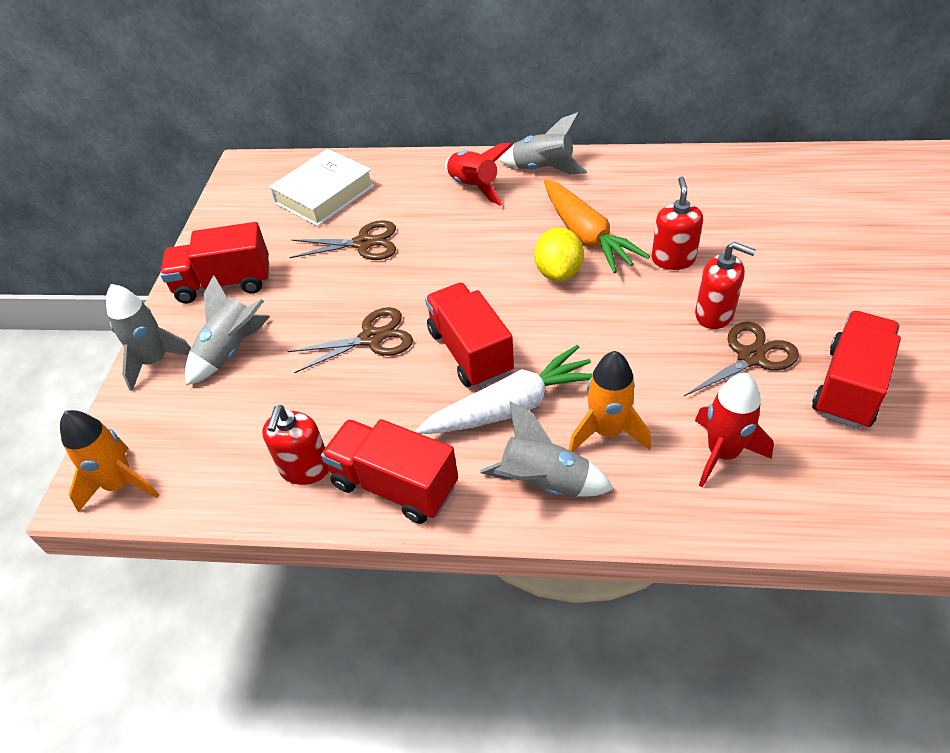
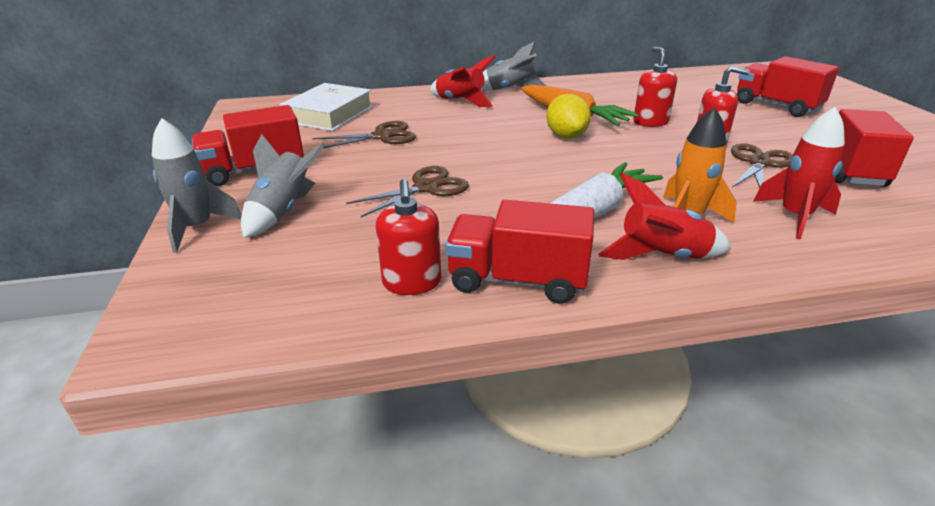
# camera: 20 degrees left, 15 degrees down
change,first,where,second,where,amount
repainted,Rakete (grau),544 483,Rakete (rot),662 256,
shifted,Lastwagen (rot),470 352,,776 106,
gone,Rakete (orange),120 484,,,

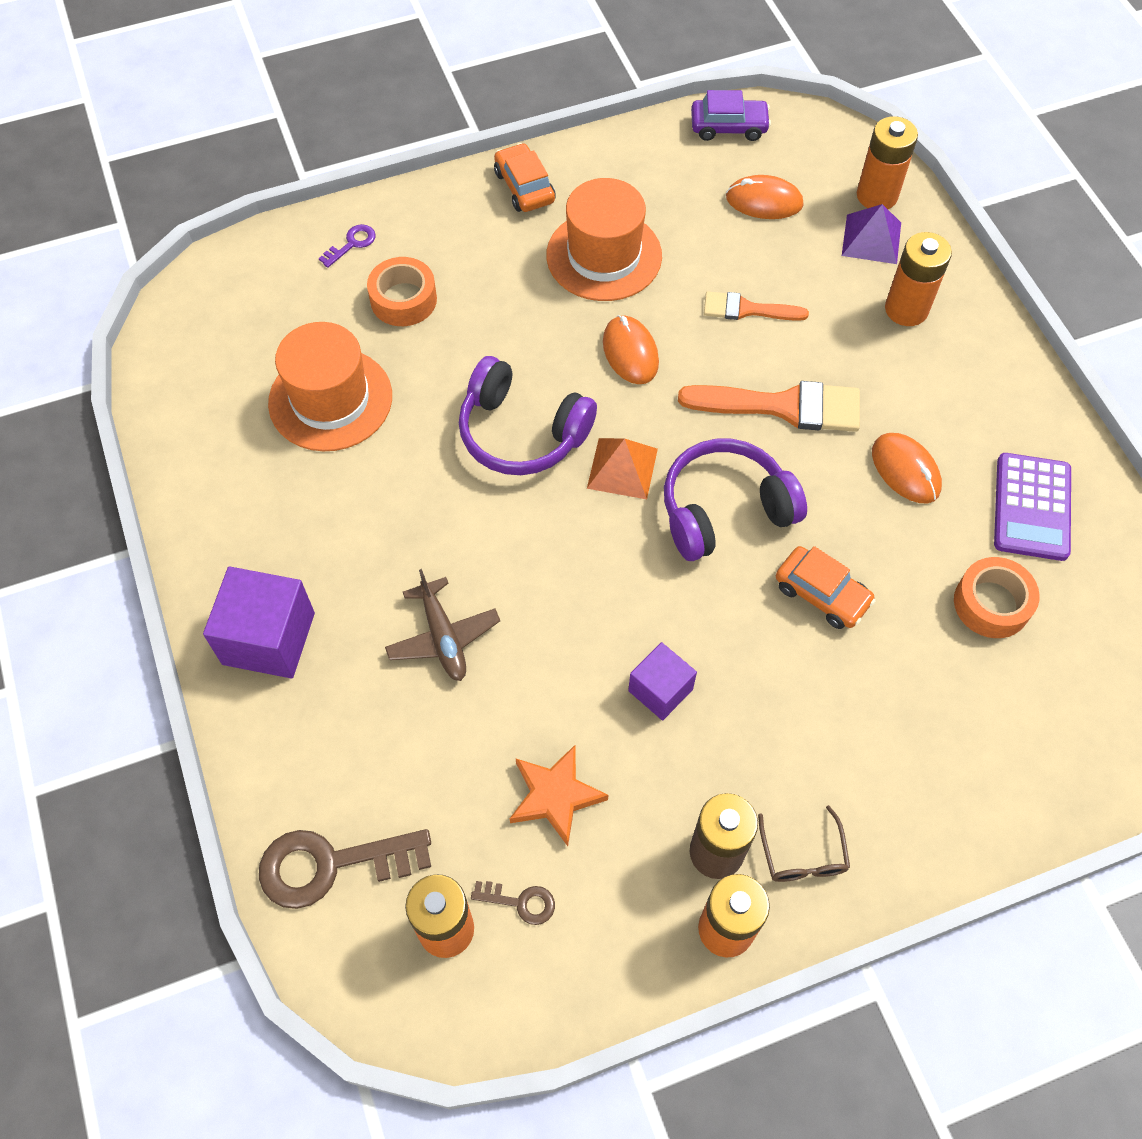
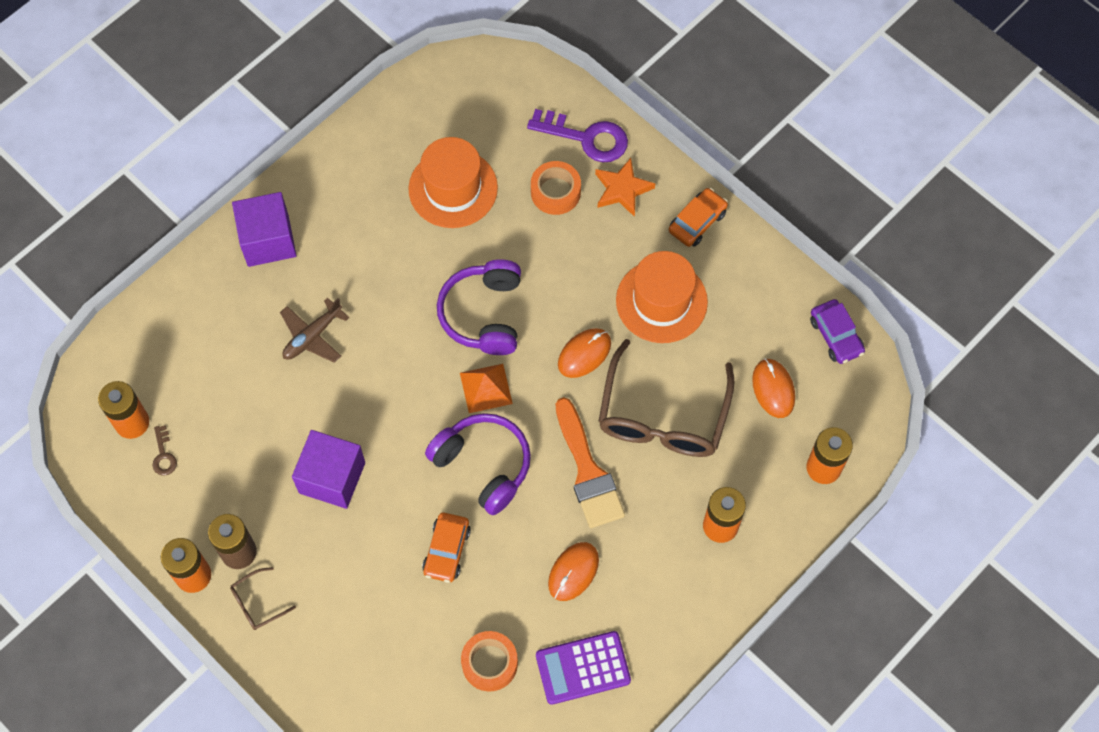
# camera: 65 degrees right, 5 degrees up
change,first,where,second,where,amount
scaled,Kubus (lila),660 690,,332 477,x1.63
scaled,Schlüssel (lila),352 244,,586 137,x2.07
shifted,Stern (orange),555 796,,622 189,
swapped,Pinsel (orange),747 309,Brille (braun),662 416,
gone,Schlüssel (braun),331 865,,,
gone,Pyramide (lila),871 239,,,

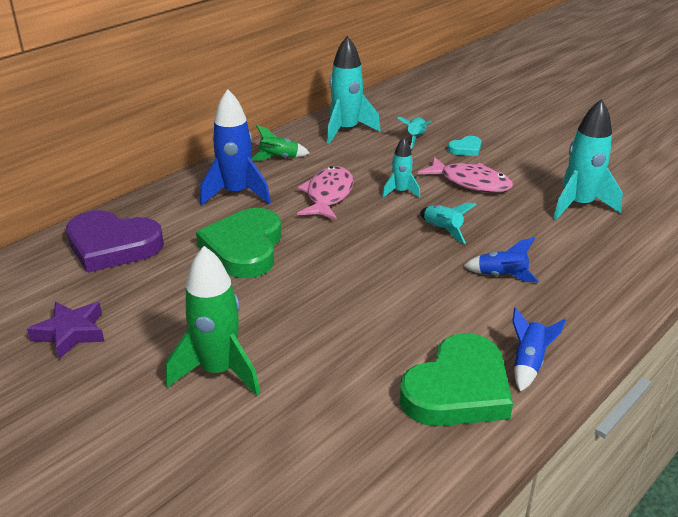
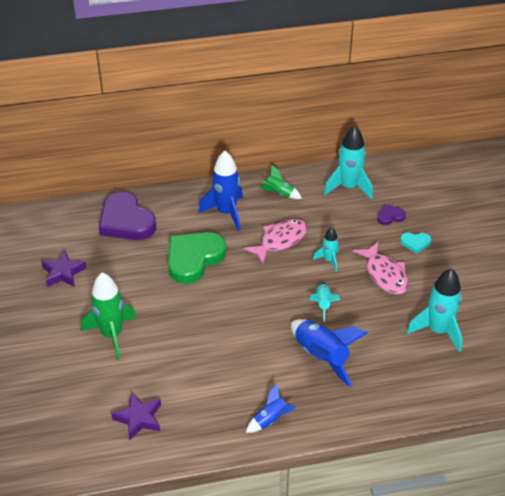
# camera: 35 degrees right, 10 degrees up
change,first,where,second,where,amount
new,,,Stern (lila),139 418,
scaled,Rakete (blau),502 276,,321 357,x1.82
swapped,Rakete (türkis),415 138,Herz (lila),390 216,
gone,Herz (grün),458 389,,,

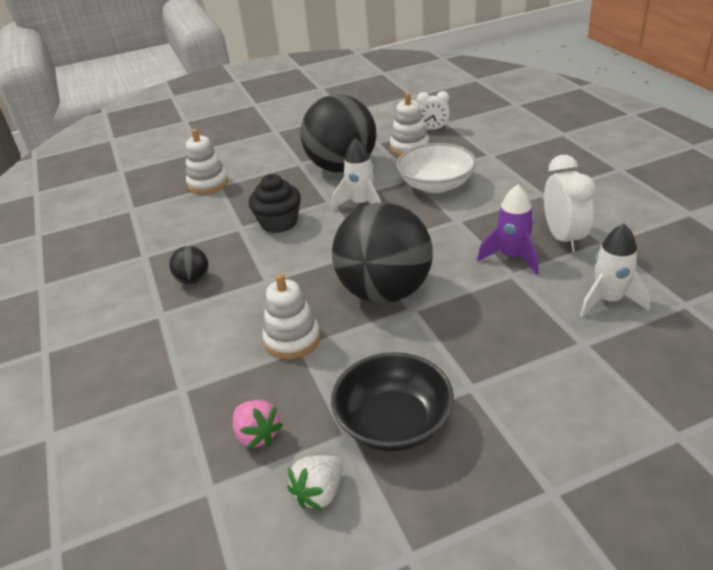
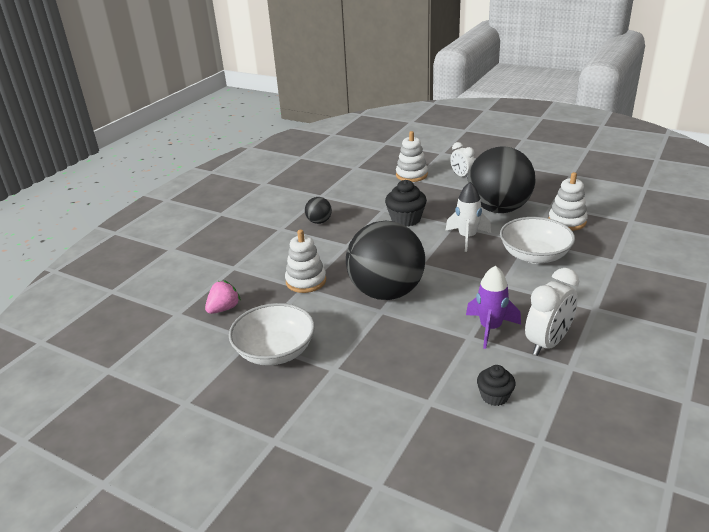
# camera: 50 degrees right, 5 degrees down
change,first,where,second,where,amount
rotated,Erdbeere (rosa),257 435,,224 308,150 degrees counterclockwise
repainted,Schüssel (schwarz),393 422,Schüssel (weiß),275 351,
shifted,Wecker (weiß),433 129,,462 176,
swapped,Rakete (weiß),608 300,Muffin (schwarz),494 396,
gone,Erdbeere (weiß),319 492,,,

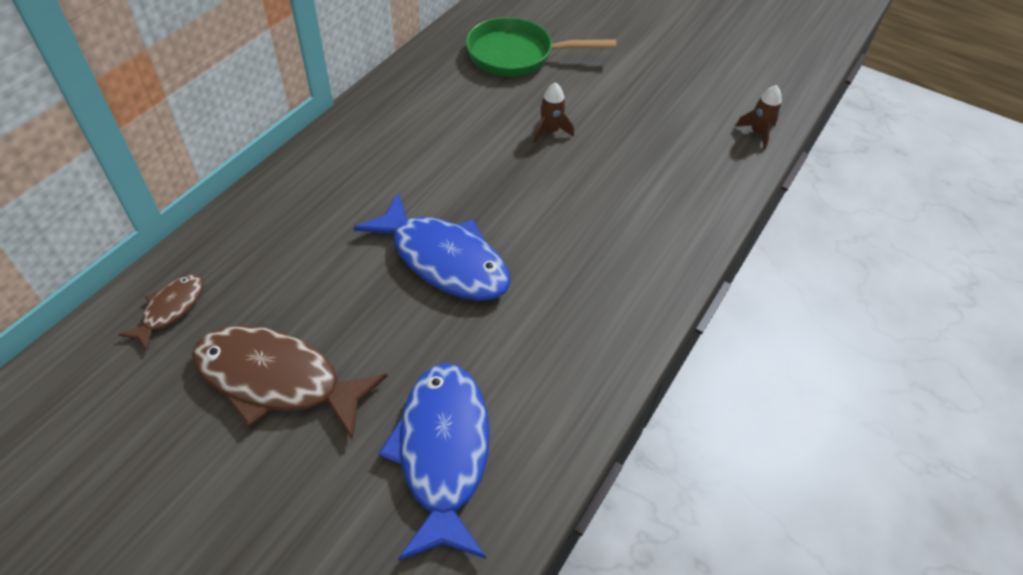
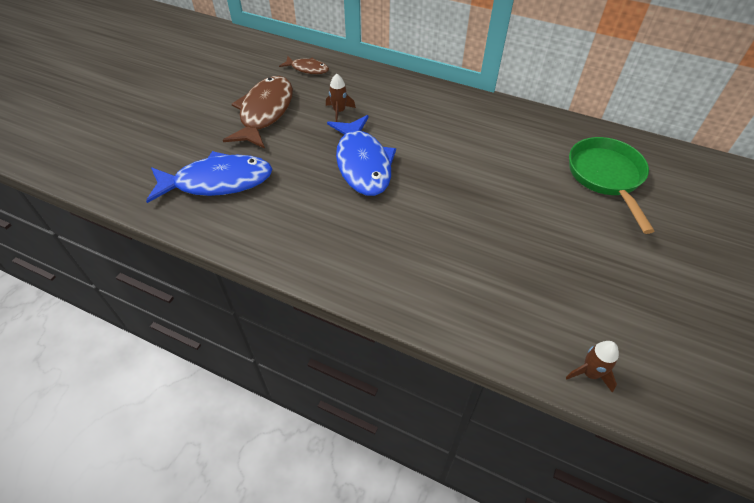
# camera: 85 degrees right, 0 degrees up
change,first,where,second,where,amount
shifted,Rakete (braun),550 131,,339 111,
rotated,Fisch (blau),444 260,,363 163,45 degrees counterclockwise

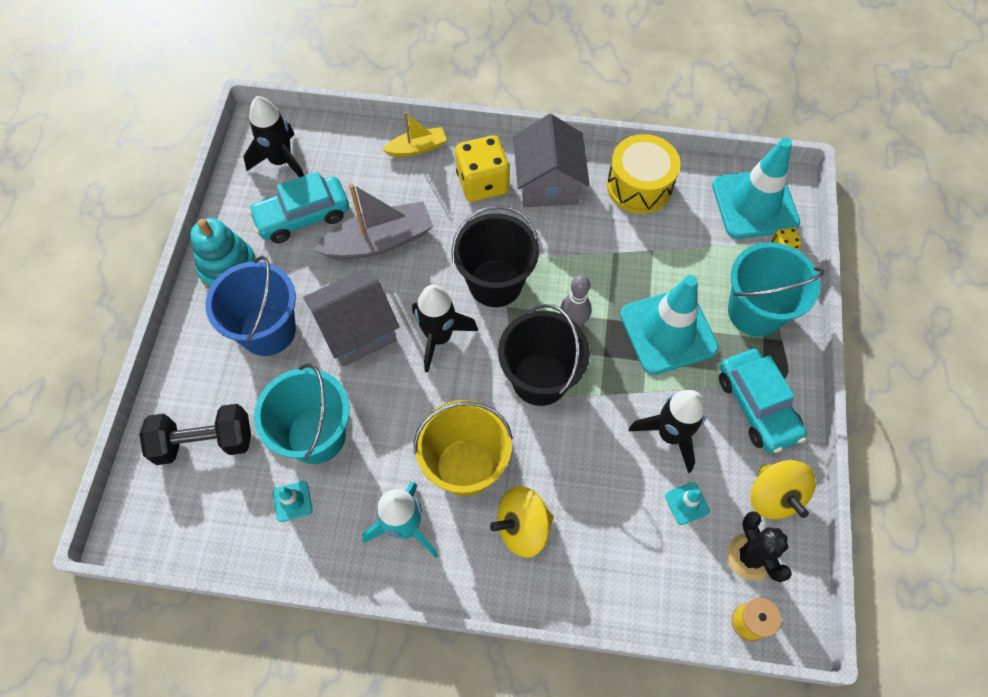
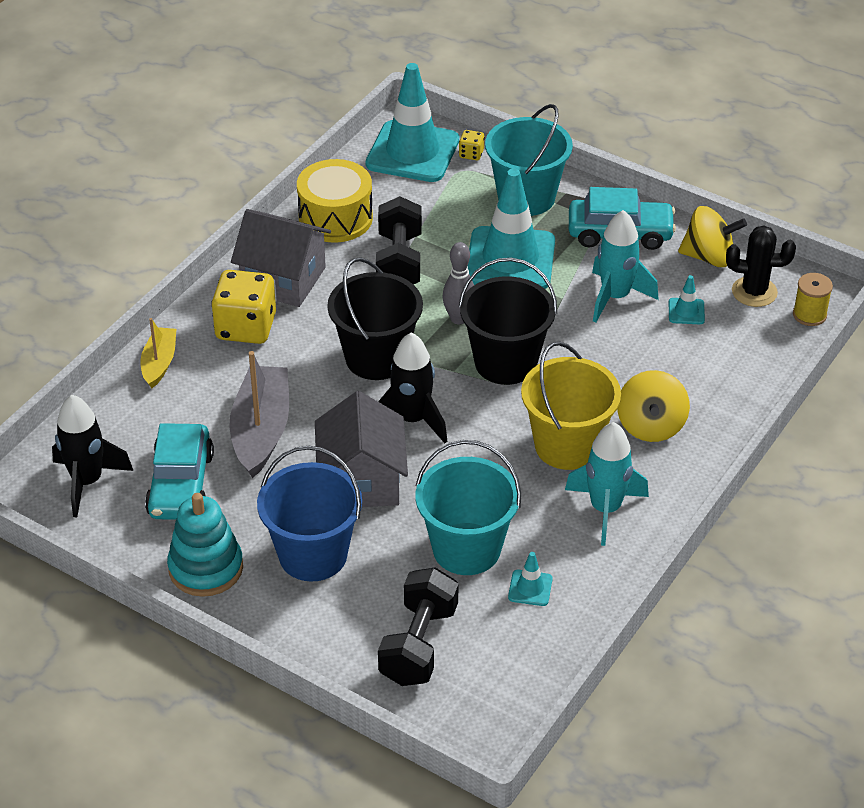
# camera: 65 degrees left, 20 degrees down
change,first,where,second,where,amount
new,,,Hantel (schwarz),399 262,
repainted,Rakete (schwarz),670 435,Rakete (türkis),615 297,

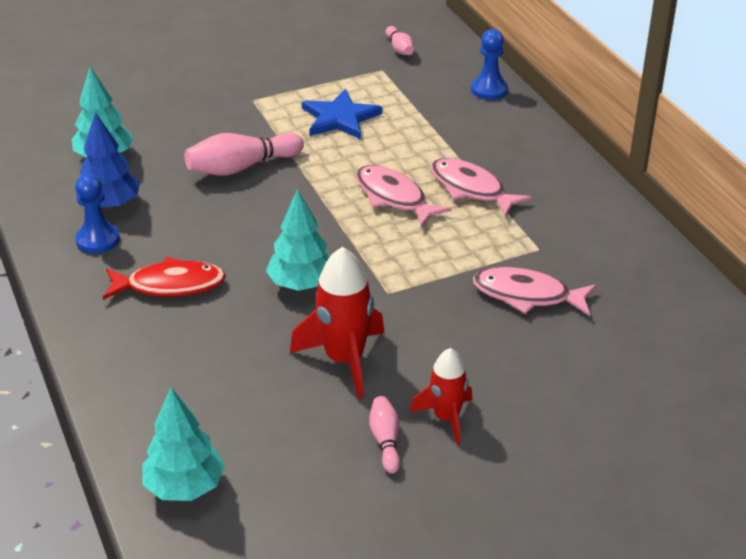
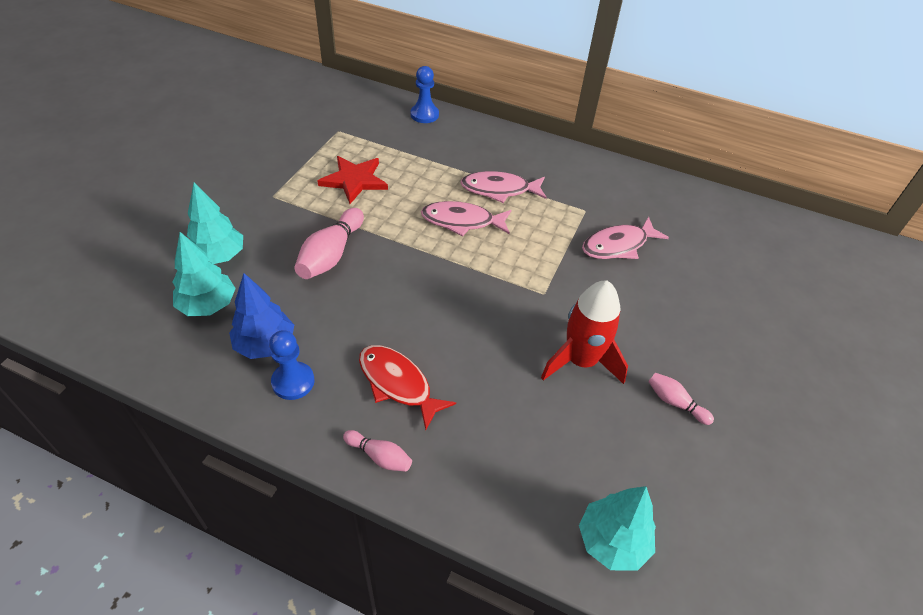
# camera: 45 degrees left, 10 degrees up
change,first,where,second,where,amount
shifted,Baum (türkis),302 284,,219 256,
repainted,Stern (blau),340 118,Stern (rot),354 180,
shifted,Bowlingkegel (rosa),399 48,,379 456,
rotated,Fisch (rot),170 285,,398 383,90 degrees counterclockwise
gone,Rakete (rot),446 418,,,

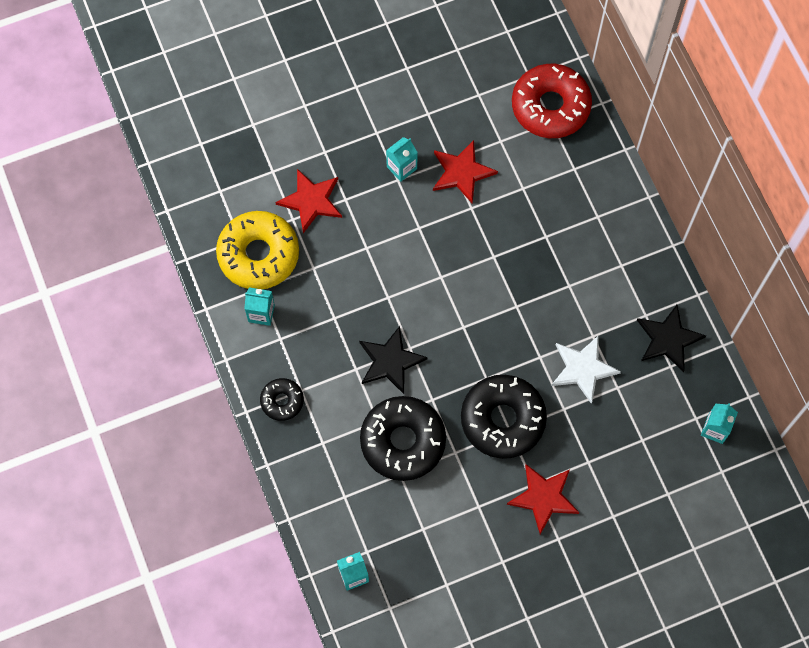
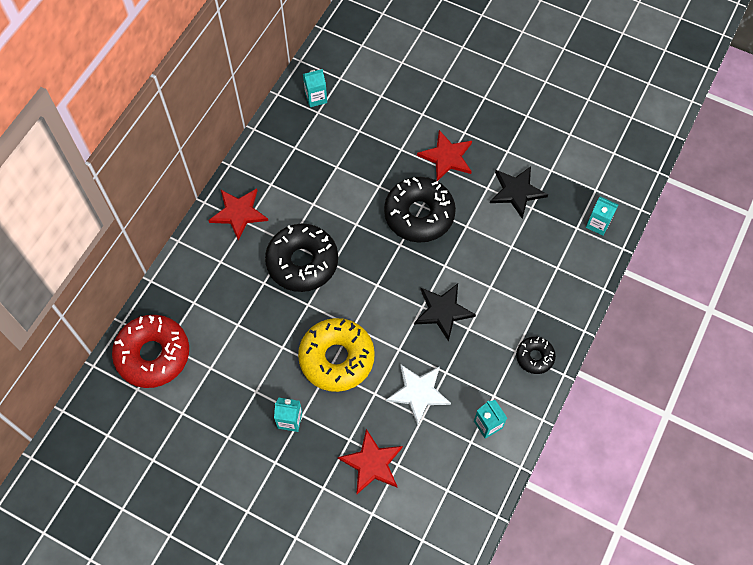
# camera: 130 degrees left, 5 degrees down
change,first,where,second,where,amount
shifted,Stern (rot),461 172,,239 213,
shifted,Donut (schwarz),403 441,,302 262,
shifted,Donut (gelb),258 255,,336 358,
shifted,Stern (weiß),583 369,,418 393,
shifted,Stern (schwarz),668 339,,516 192,

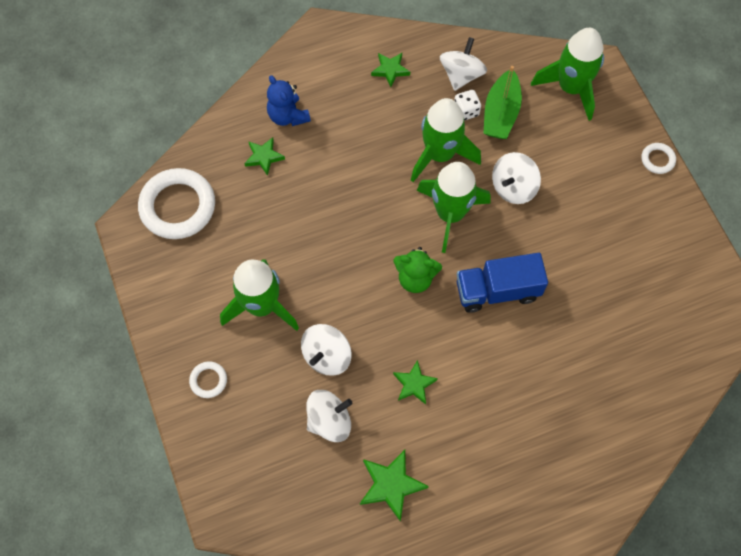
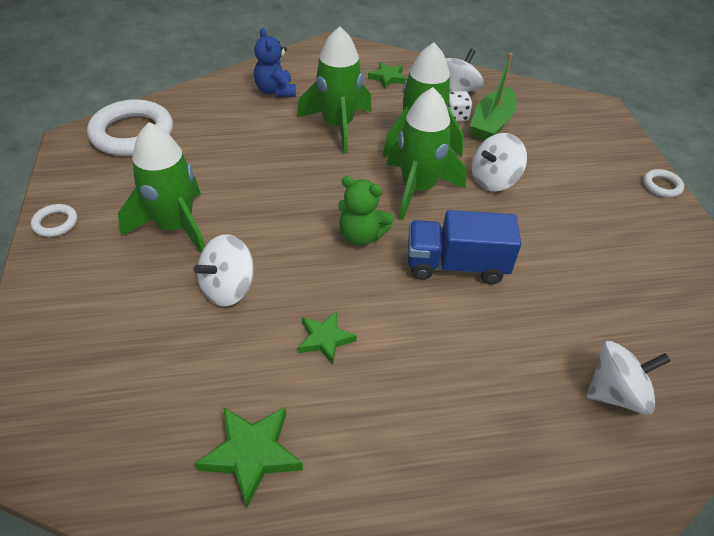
# camera: 10 degrees right, 20 degrees down
change,first,where,second,where,amount
shifted,Ring (weiß),208 380,,55 223,
shifted,Rakete (grün),570 88,,337 126,
shifted,Kreisel (weiß),329 421,,616 393,
gone,Stern (grün),264 157,,,

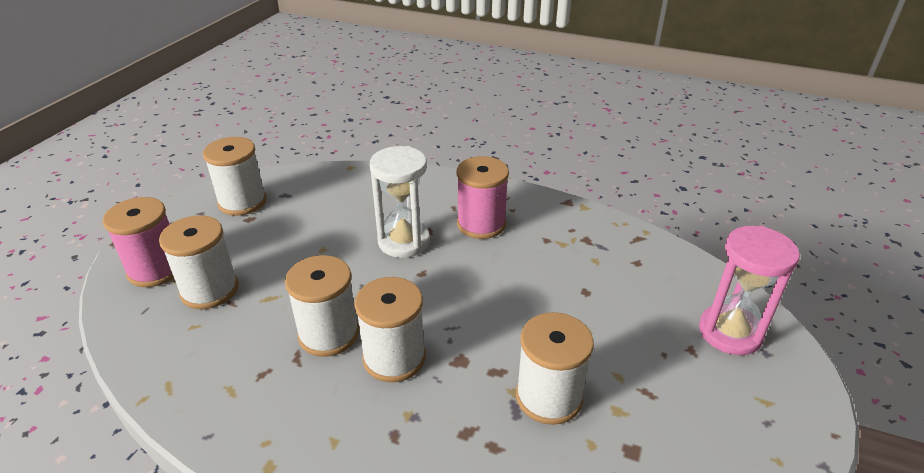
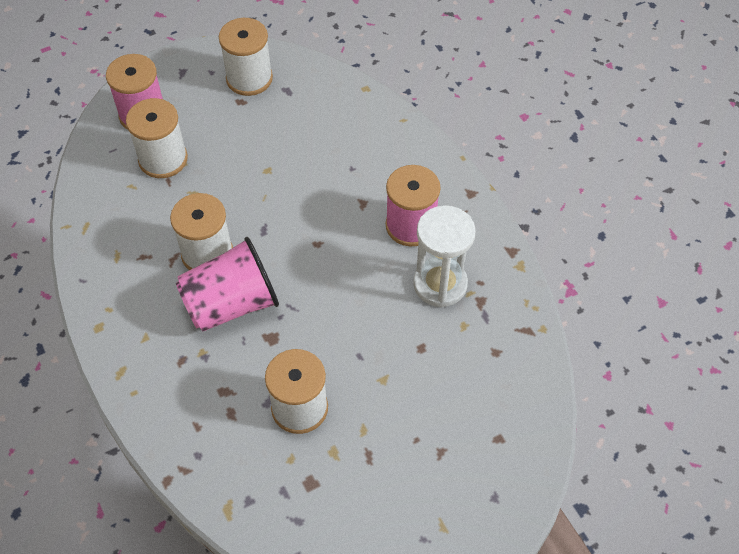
# camera: 40 degrees right, 20 degrees up
change,first,where,second,where,amount
swapped,Garnrolle (weiß),394 358,Becher (rosa),231 304,
shifted,Sanduhr (weiß),404 241,,440 284,
gone,Sanduhr (rosa),730 332,,,

